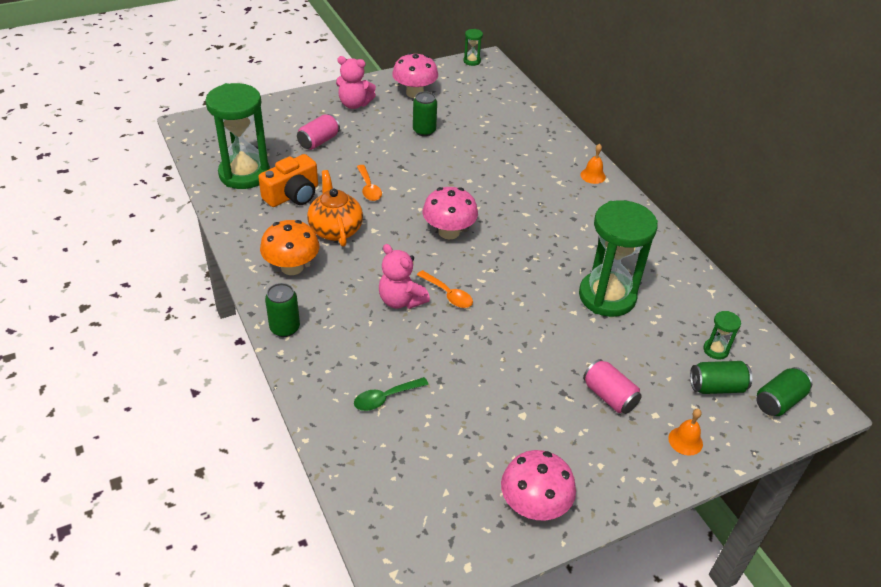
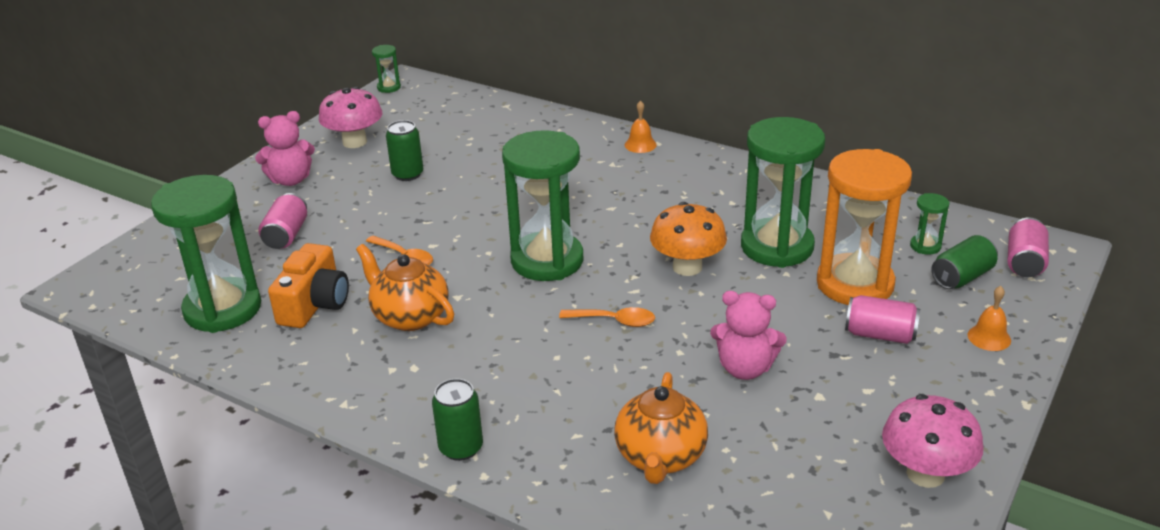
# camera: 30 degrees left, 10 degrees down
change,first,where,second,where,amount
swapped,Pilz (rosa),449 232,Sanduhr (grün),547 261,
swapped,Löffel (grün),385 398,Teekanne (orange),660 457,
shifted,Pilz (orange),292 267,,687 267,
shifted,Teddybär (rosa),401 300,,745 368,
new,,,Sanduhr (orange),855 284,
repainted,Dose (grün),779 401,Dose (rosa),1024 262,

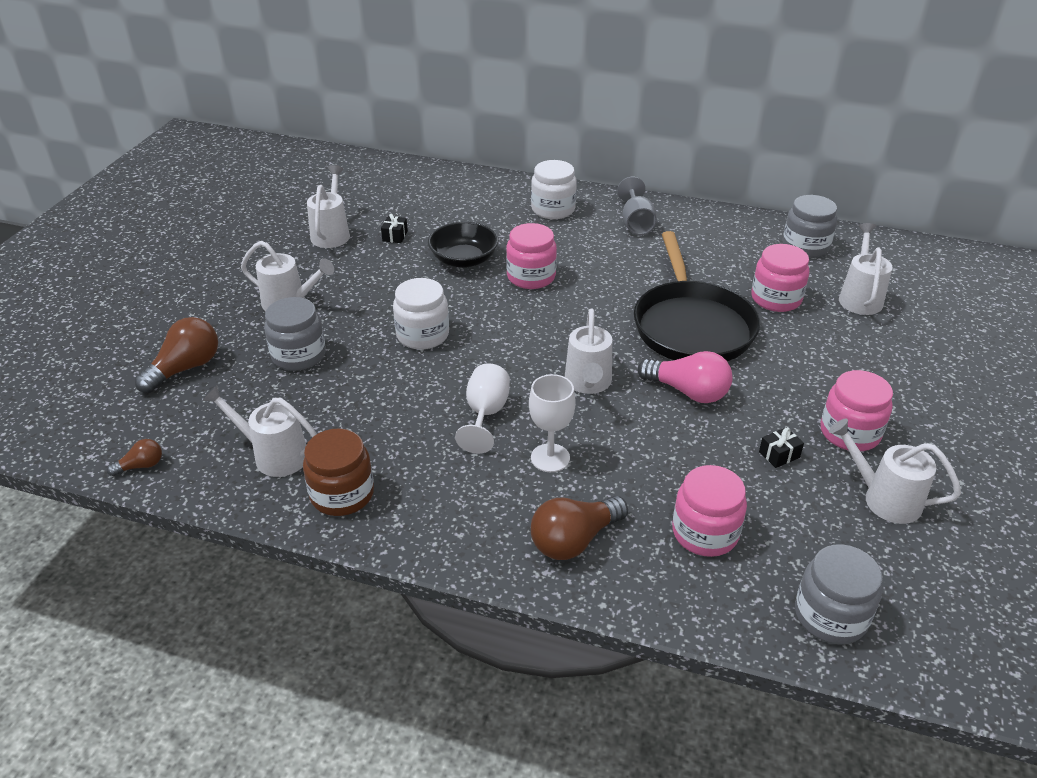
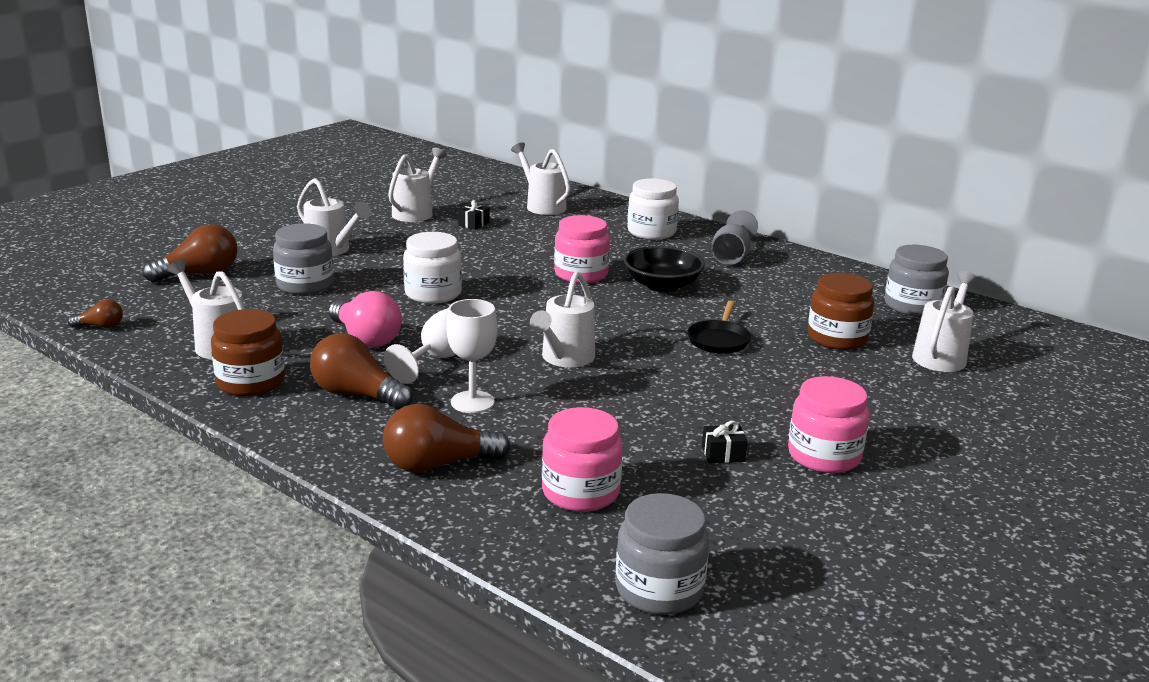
# camera: 20 degrees right, 15 degrees down
change,first,where,second,where,amount
new,,,Glühbirne (braun),357 395,
shifted,Glühbirne (rosa),688 391,,365 338,
shifted,Gießkanne (weiß),883 498,,542 206,
shifted,Schüssel (schwarz),464 260,,662 285,
scaled,Pfanne (schwarz),691 326,,719 340,x0.44
repainted,Einmachglas (rosa),776 299,Einmachglas (braun),837 338,

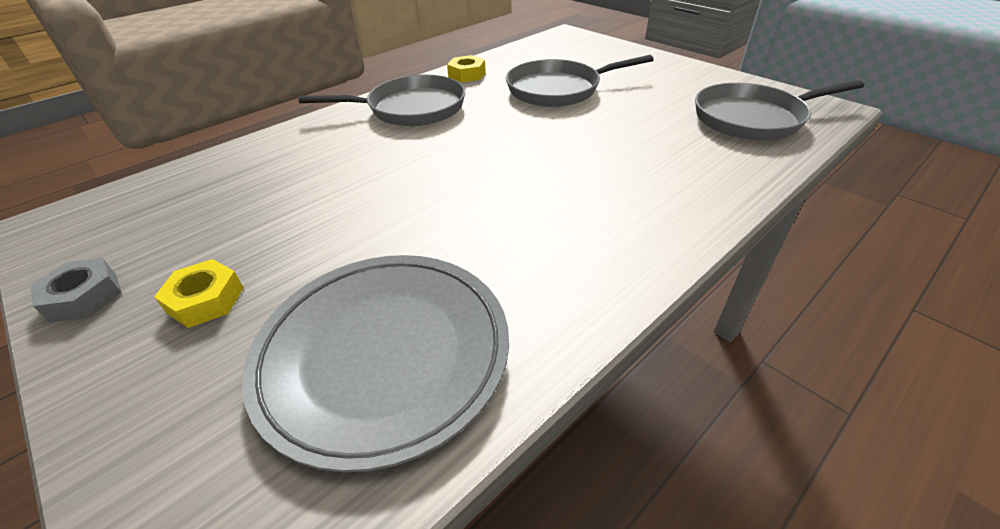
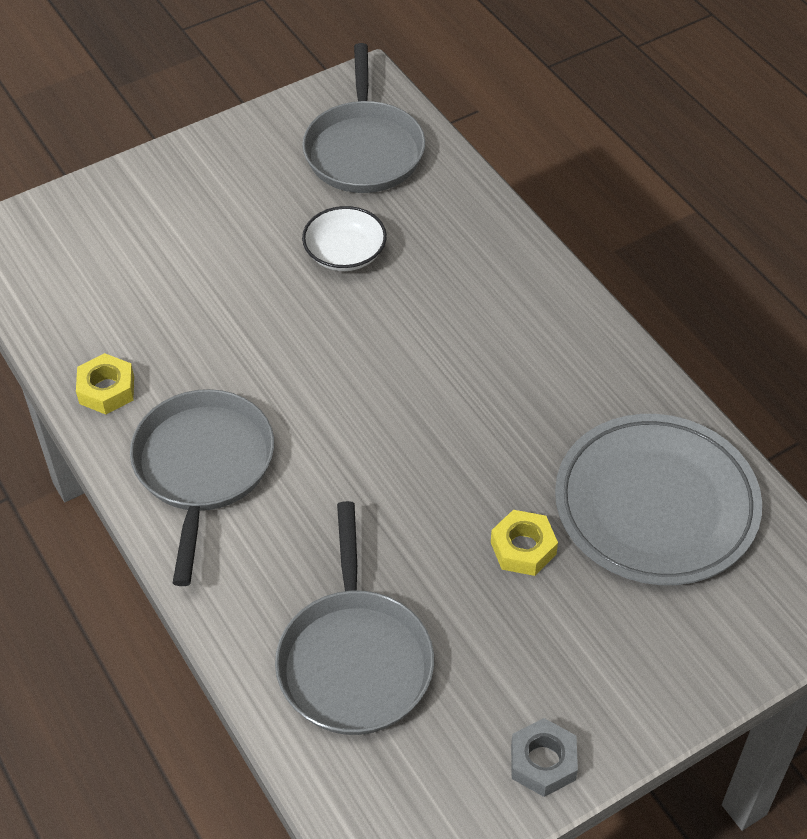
# camera: 80 degrees left, 10 degrees up
change,first,where,second,where,amount
shifted,Pfanne (grau),558 90,,355 660,
new,,,Schüssel (weiß),345 253,
shifted,Sechskantmutter (gelb),206 300,,523 548,

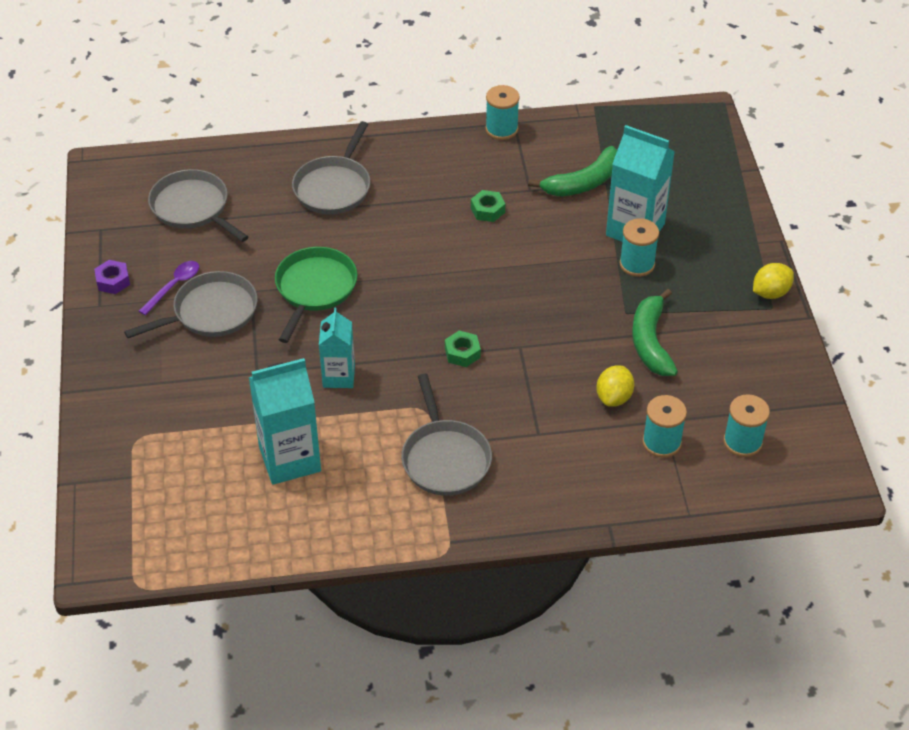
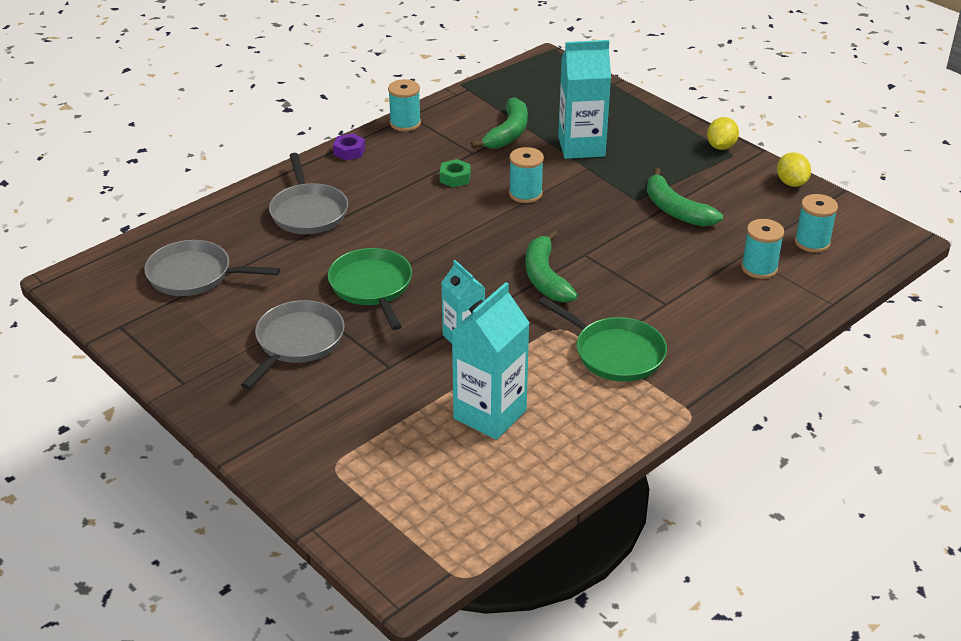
# camera: 35 degrees left, 10 degrees down
change,first,where,second,where,amount
shifted,Sechskantmutter (lila),113 281,,349 151,
shifted,Garnrolle (türkis),637 264,,525 194,
swapped,Sechskantmutter (grün),462 353,Banane (grün),545 277,
repainted,Pfanne (grau),445 458,Pfanne (grün),615 353,
shifted,Zitrone (gelb),614 397,,791 183,
gone,Löffel (lila),174 286,,,

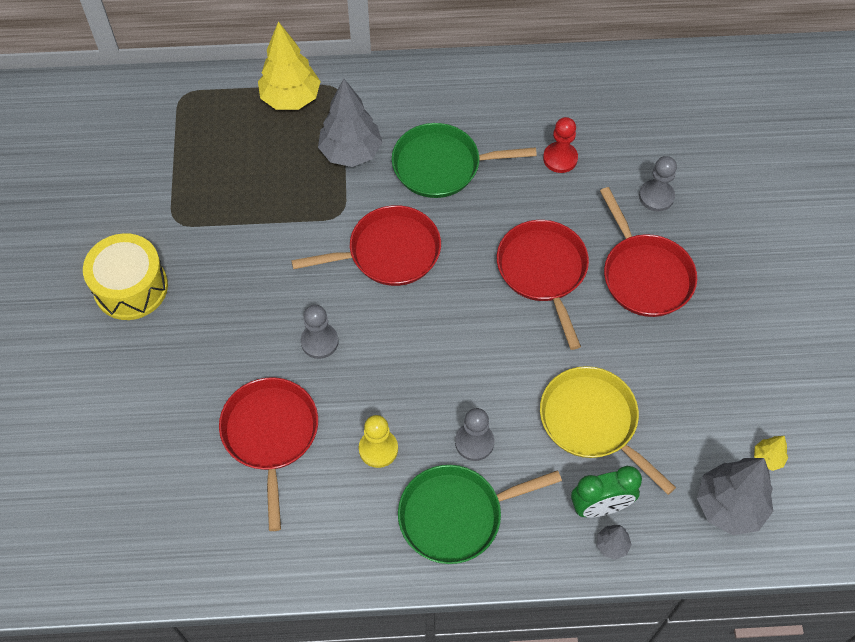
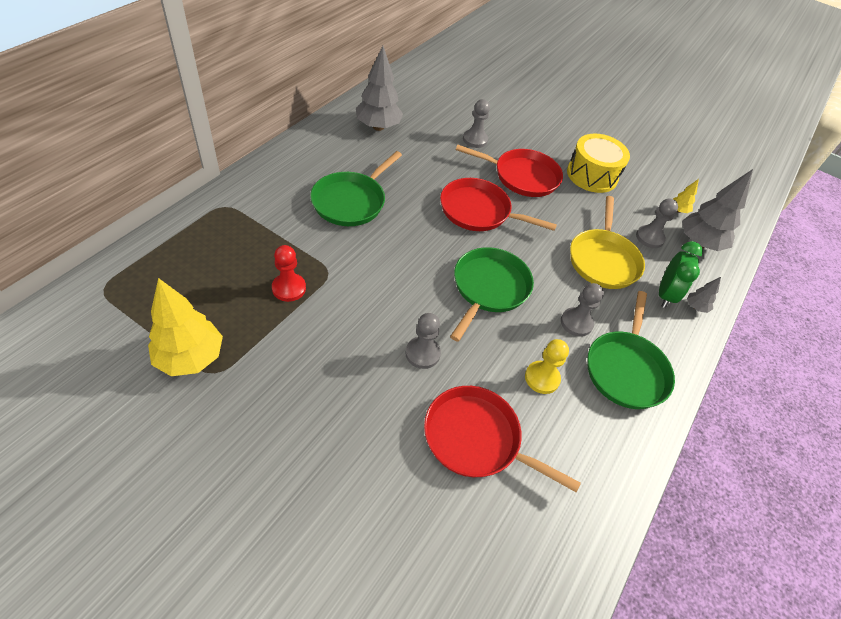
# camera: 60 degrees left, 10 degrees down
change,first,where,second,where,amount
shifted,Baum (gelb),291 98,,190 358,
shifted,Bauer (rot),560 158,,289 288,
shifted,Baum (grau),351 153,,378 127,
new,,,Pfanne (grün),489 288,
shifted,Trommel (gelb),131 287,,592 175,
rotated,Pfanne (gelb),592 421,,603 260,75 degrees counterclockwise
new,,,Bauer (grau),649 238,
gone,Pfanne (rot),389 252,,,

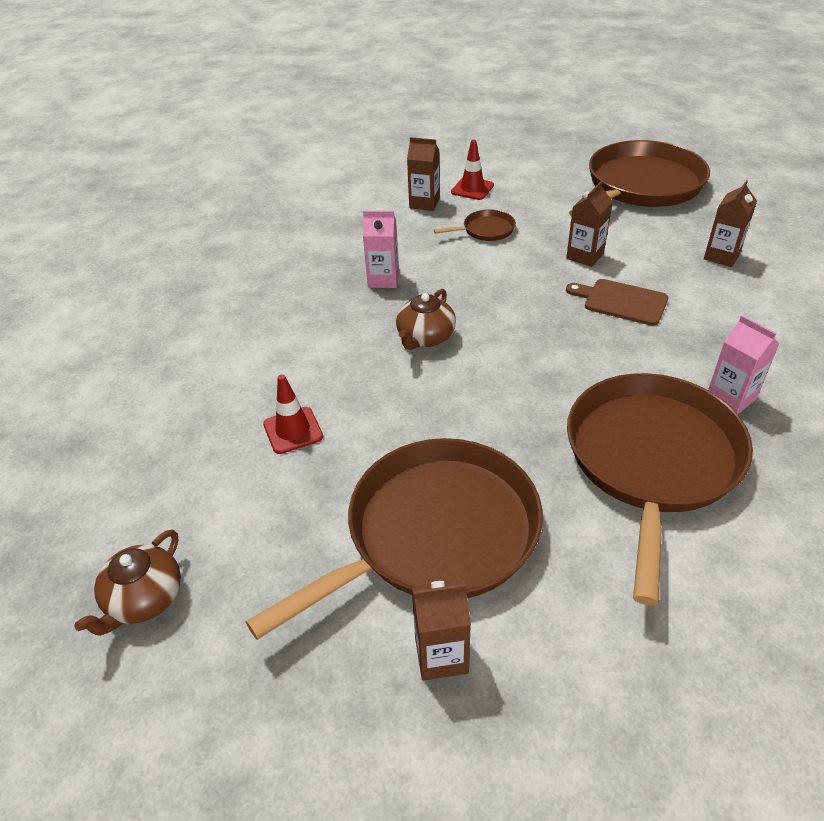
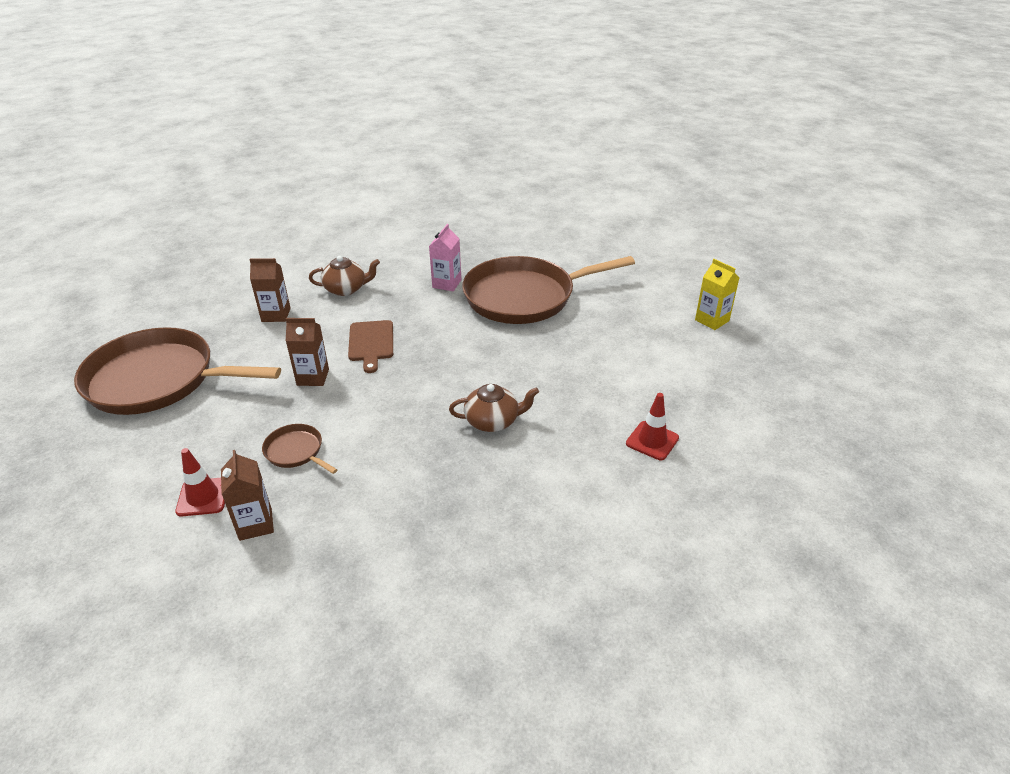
# camera: 125 degrees left, 5 degrees down
change,first,where,second,where,amount
shifted,Teekanne (braun),144 599,,346 289,
repainted,Getränkekarton (braun),441 655,Getränkekarton (gelb),712 320,
gone,Pfanne (braun),434 534,,,
gone,Getränkekarton (rosa),383 279,,,

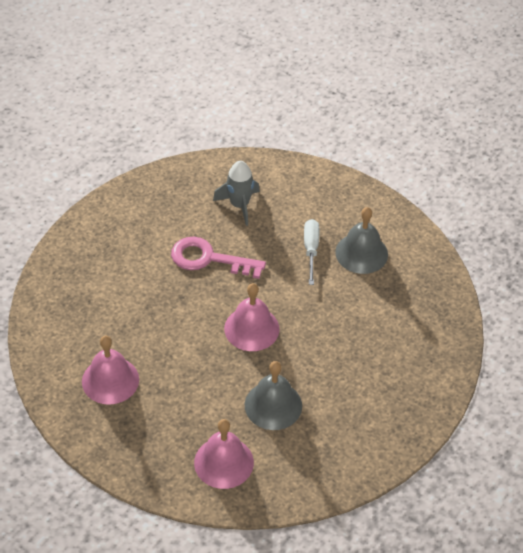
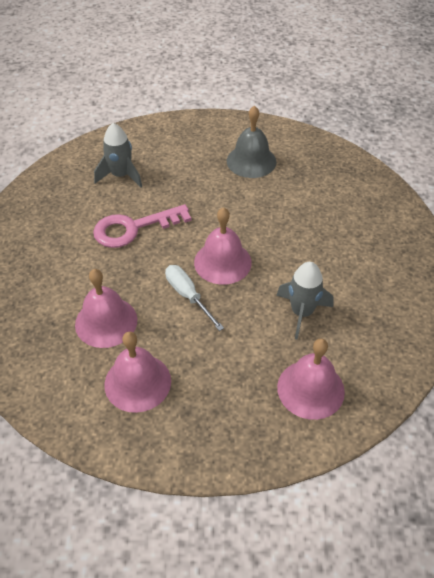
# camera: 35 degrees left, 0 degrees up
change,first,where,second,where,amount
new,,,Glocke (rosa),106 322,
shifted,Schraubenzieher (weiß),311 250,,188 296,
swapped,Glocke (grau),273 405,Rakete (grau),302 312,

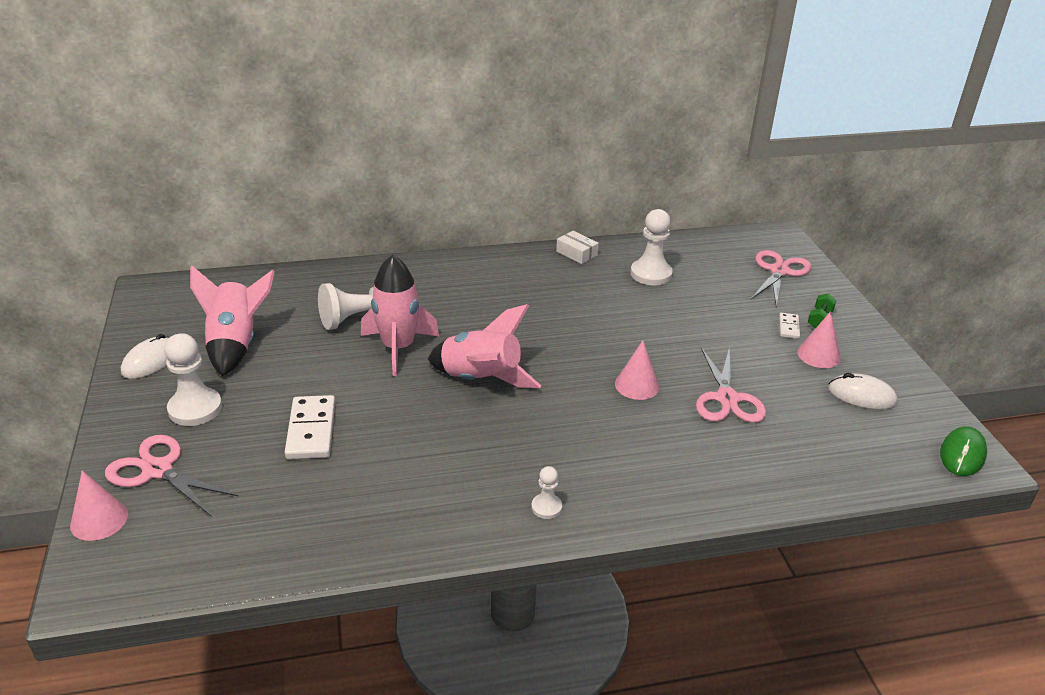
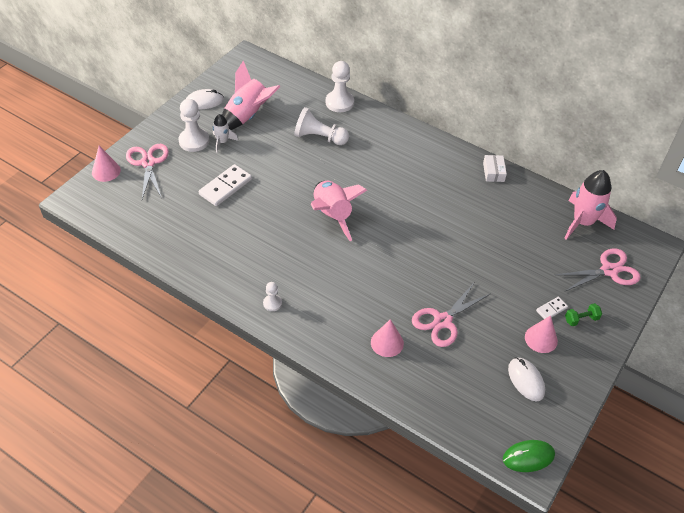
# camera: 45 degrees right, 15 degrees up
change,first,where,second,where,amount
new,,,Rakete (weiß),222 142,
shifted,Bauer (weiß),651 274,,339 102,
shifted,Kegel (rosa),637 385,,387 342,
shifted,Rakete (rosa),398 348,,583 222,

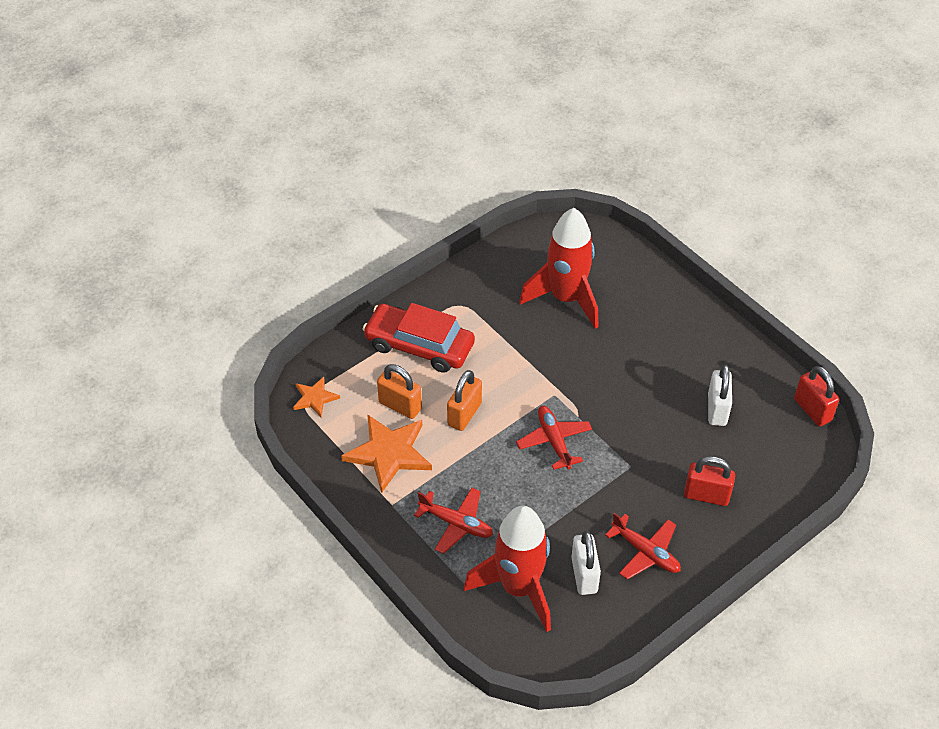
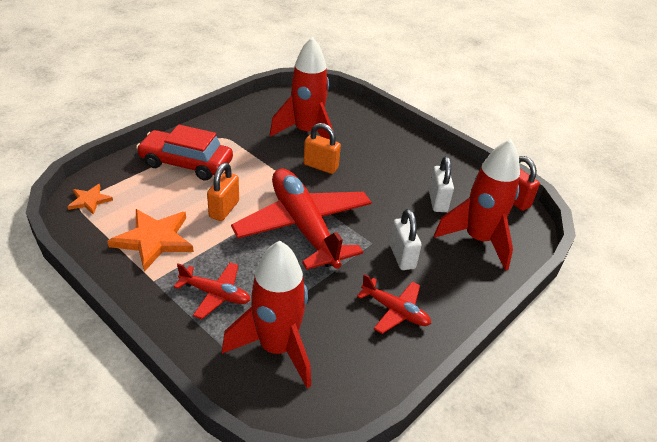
# camera: 10 degrees left, 10 degrees down
change,first,where,second,where,amount
scaled,Flugzeug (rot),554 441,,303 226,x2.11
shifted,Vorhängeschloss (orange),400 406,,320 166,
shifted,Vorhängeschloss (weiß),584 575,,402 256,
new,,,Rakete (rot),478 240,
gone,Vorhängeschloss (rot),706 495,,,

